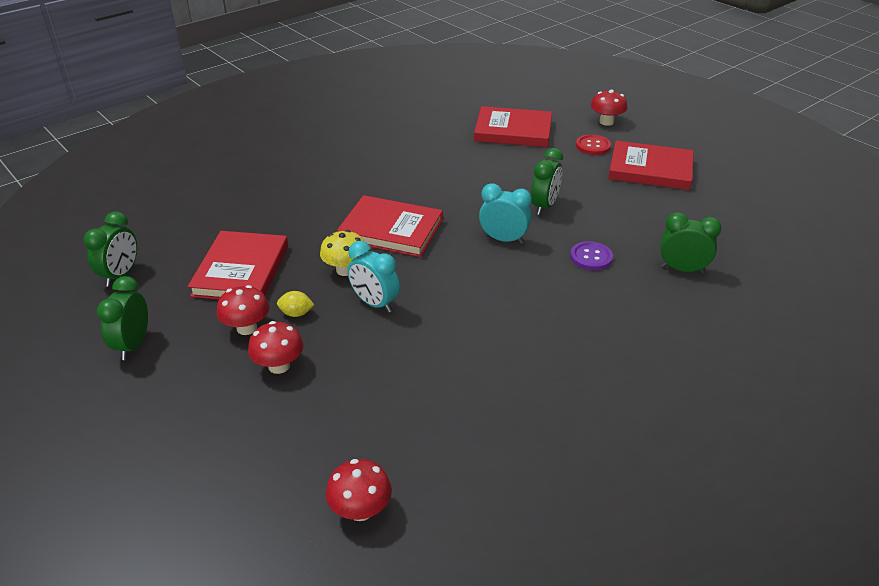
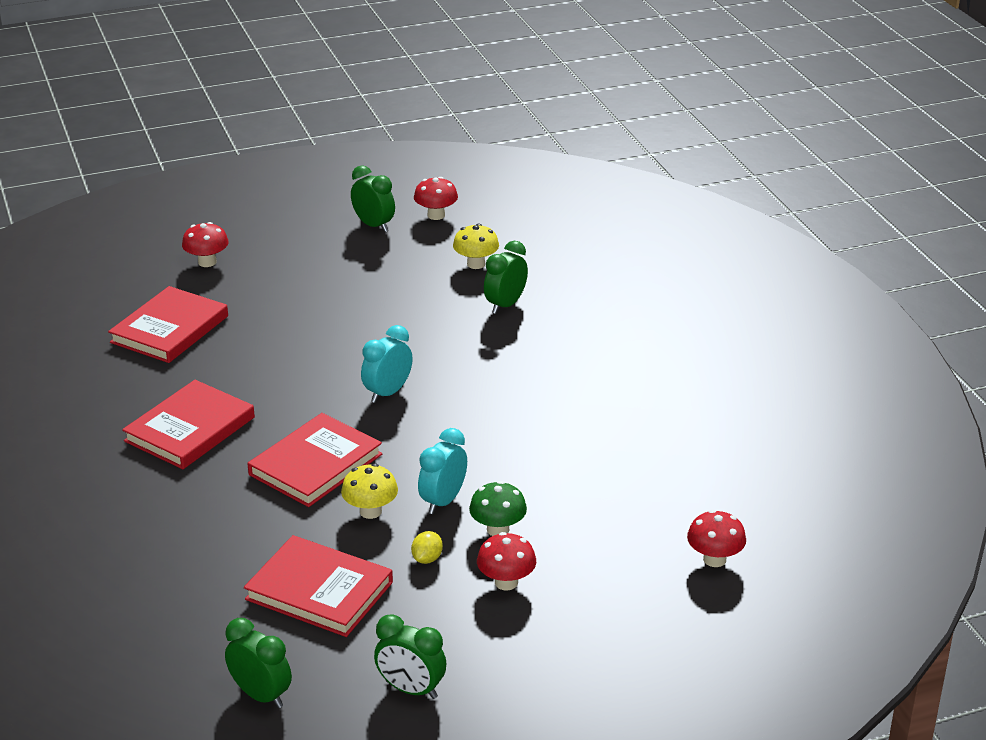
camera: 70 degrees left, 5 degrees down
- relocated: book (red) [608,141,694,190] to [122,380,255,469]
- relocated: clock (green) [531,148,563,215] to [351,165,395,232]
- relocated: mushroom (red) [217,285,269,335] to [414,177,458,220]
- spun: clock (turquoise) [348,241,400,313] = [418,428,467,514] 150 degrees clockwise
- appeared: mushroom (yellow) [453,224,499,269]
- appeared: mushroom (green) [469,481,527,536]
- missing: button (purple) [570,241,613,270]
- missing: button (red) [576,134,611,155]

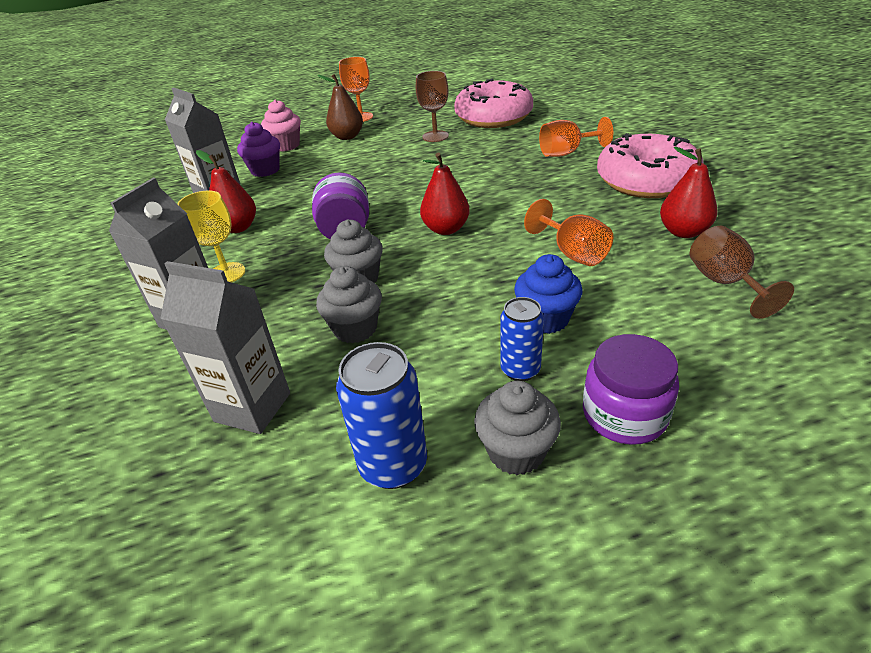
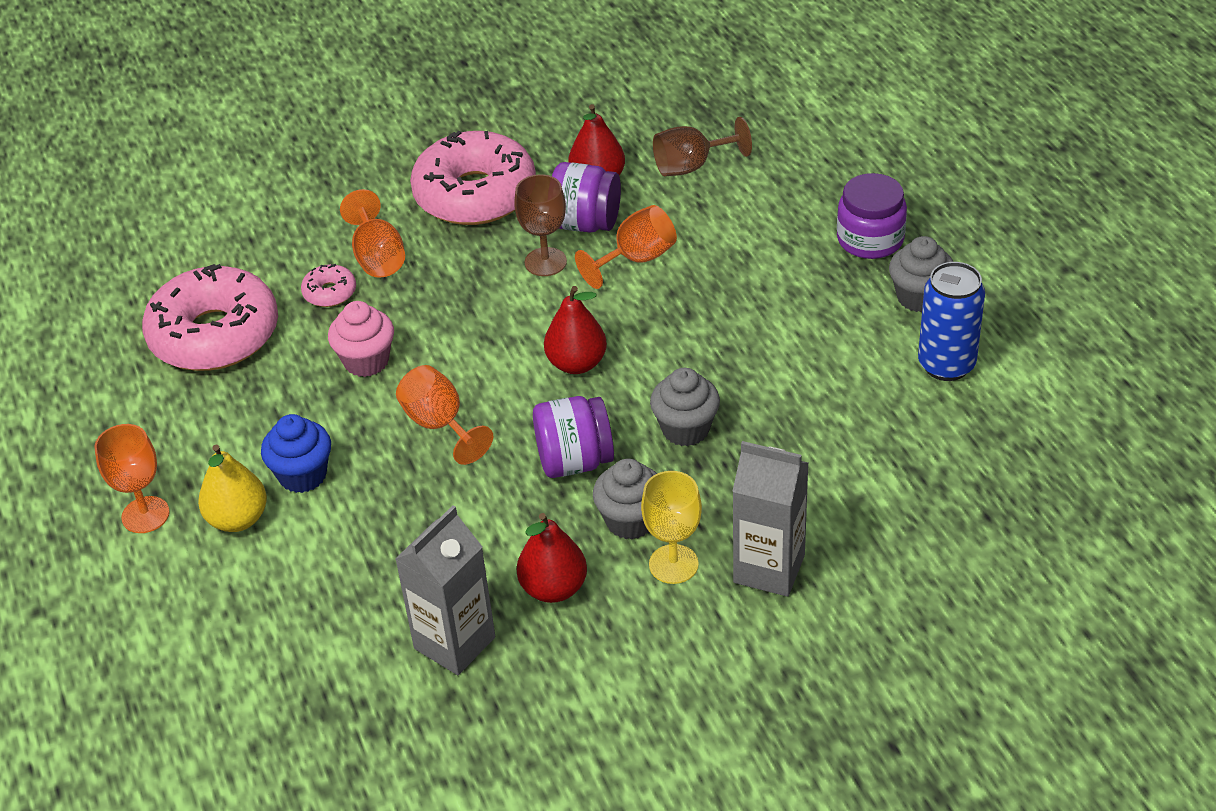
camera: 95 degrees left, 5 degrees up
- colour: pear (brown) [317,74,363,140] to pear (yellow) [198,445,267,532]
- relocated: cupcake (blue) [514,254,583,334] to [261,414,331,493]
- appeared: donut (pink) [301,264,356,307]
- relocated: cupcake (pink) [261,99,301,151] to [328,301,394,377]
- appeared: goblet (orange) [396,365,493,465]
- relocated: goblet (brown) [416,71,449,142] to [514,174,567,276]
- appeared: jar (purple) [552,162,621,233]
- relocated: cupcake (grey) [316,266,382,343] to [593,459,657,539]
- missing: carton (grey) [160,261,290,434]
- missing: cupcake (purple) [237,122,280,177]
- missing: can (blue) [500,297,544,381]

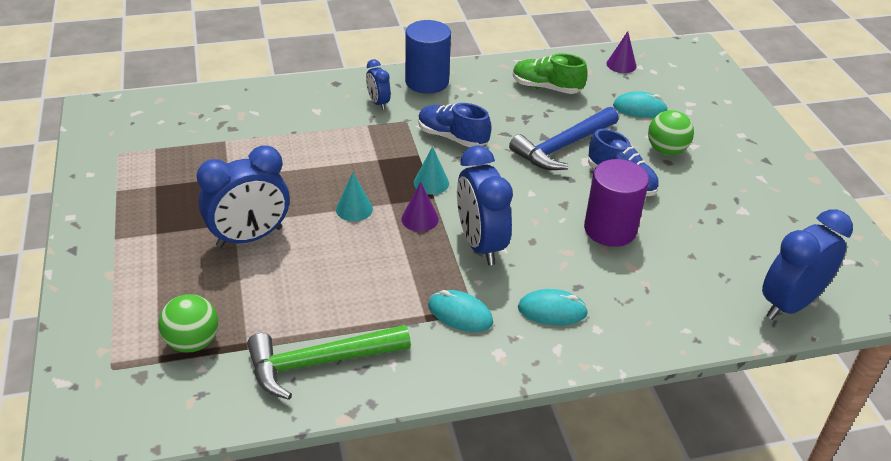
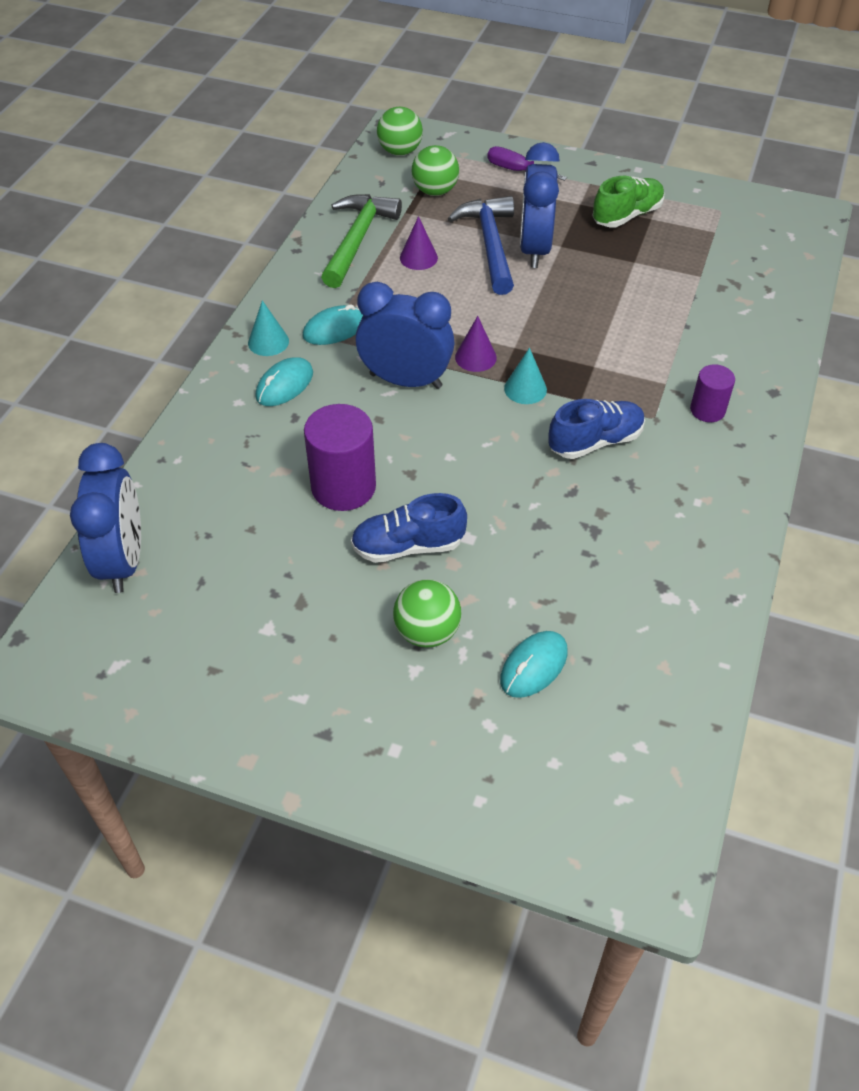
camera: 125 degrees right, 10 degrees up
- relocated: cone (turquoise) [336,172,373,222] to [248,300,289,356]
- appeared: ball (green) [377,107,423,156]
- relocated: cone (purple) [606,31,637,73] to [400,216,438,270]
- relocated: hammer (blue) [509,107,619,170] to [448,196,514,295]
- appeared: screwdriver (purple) [487,146,567,181]
- relocated: shoe (green) [513,53,588,94] to [592,176,664,227]
- exchanged: clock (blue) [366,59,391,110] to cylinder (purple) [690,364,735,422]
- missing: cylinder (blue) [405,20,451,94]

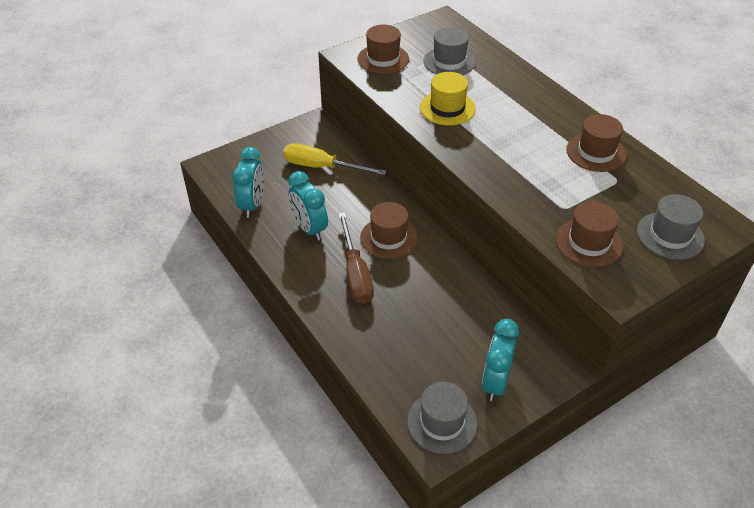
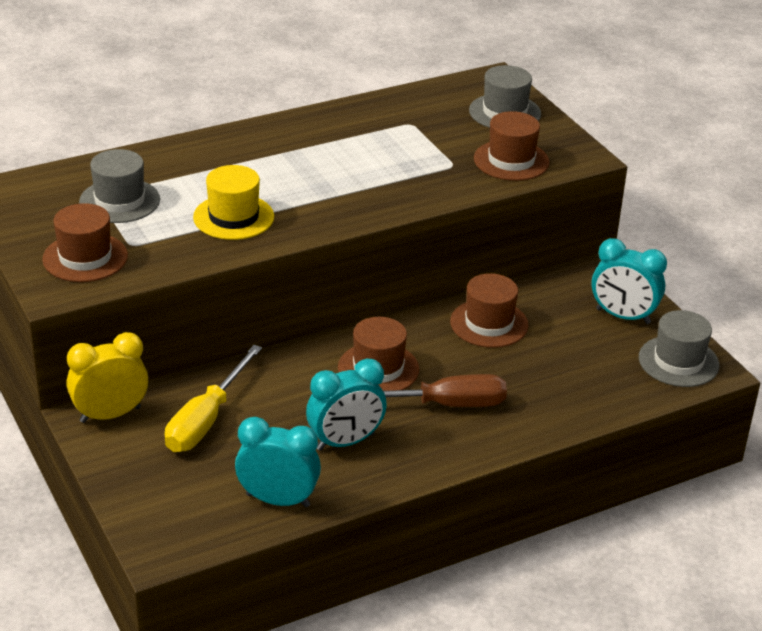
camera: 85 degrees left, 10 degrees down
- appeared: clock (yellow) [67,332,148,423]
- relocated: hat (brown) [566,114,627,172] to [450,273,529,348]

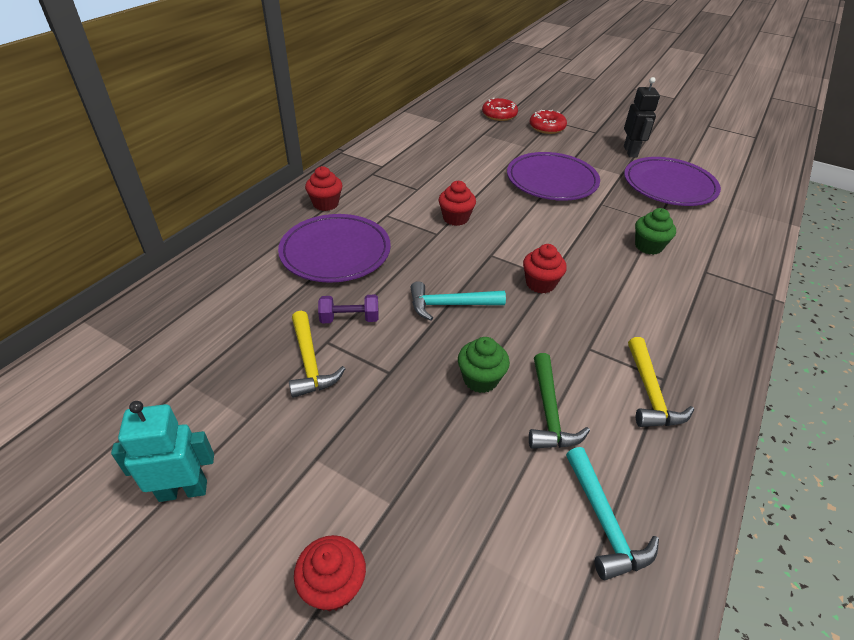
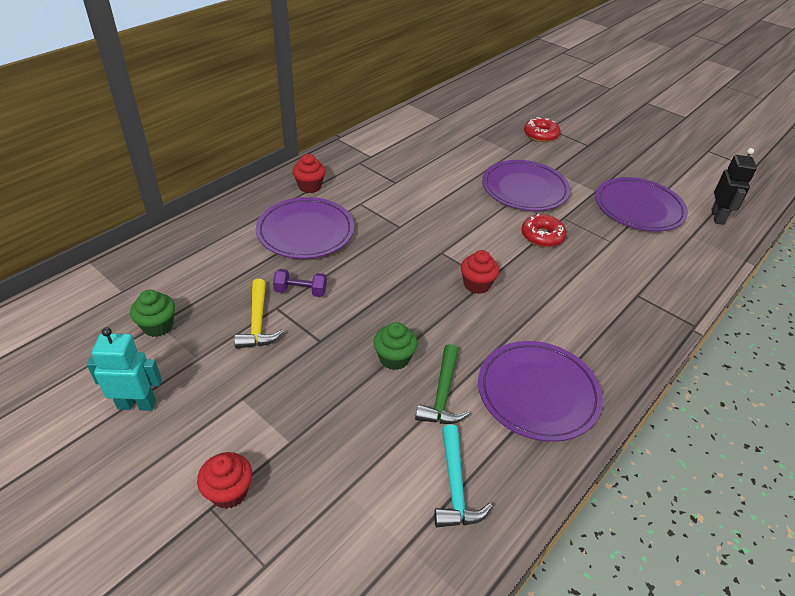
camera: 10 degrees right, 0 degrees up
- relocated: cupcake (green) [635,208,676,255] to [130,290,175,337]
- exchanged: hammer (yellow) [628,337,694,427] to plate (purple) [478,341,603,442]
- relocated: donut (red) [482,98,518,121] to [521,214,566,247]
- relocated: robot (black) [624,77,660,157] to [711,148,757,225]
- missing: hammer (turquoise) [410,281,506,321]
- missing: cupcake (red) [438,181,476,226]

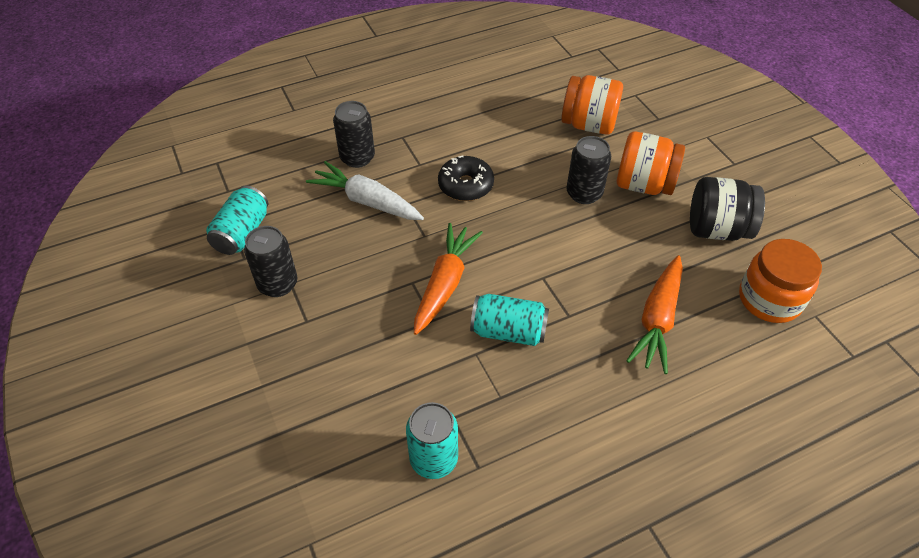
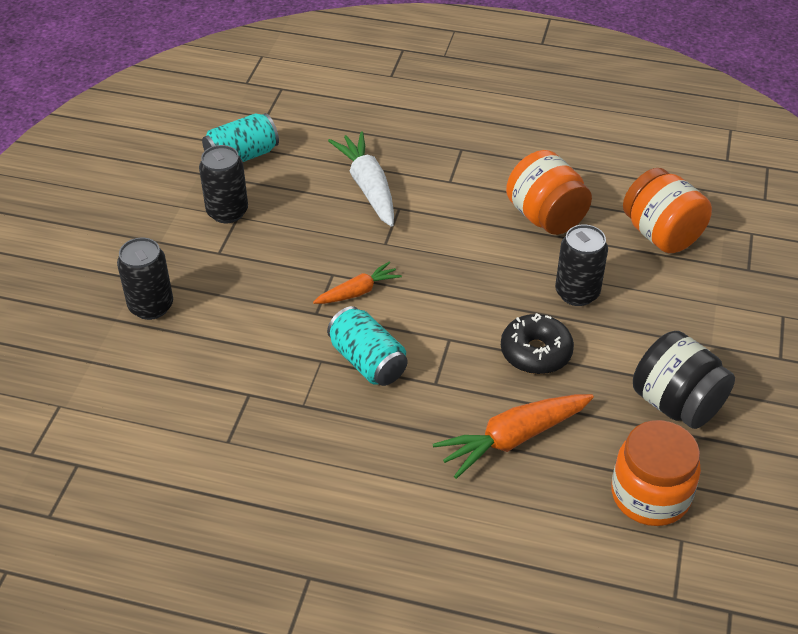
camera: 40 degrees right, 5 degrees down
- relocated: can (black) [333,101,375,168] to [117,238,173,320]
- size: carrot (orange) [414,223,483,335] = [313,261,402,304] x0.60
- relocated: donut (black) [438,156,494,201] to [501,313,574,374]
- relocated: jar (orange) [617,131,685,195] to [506,150,592,235]
- missing: can (turquoise) [406,402,458,479]

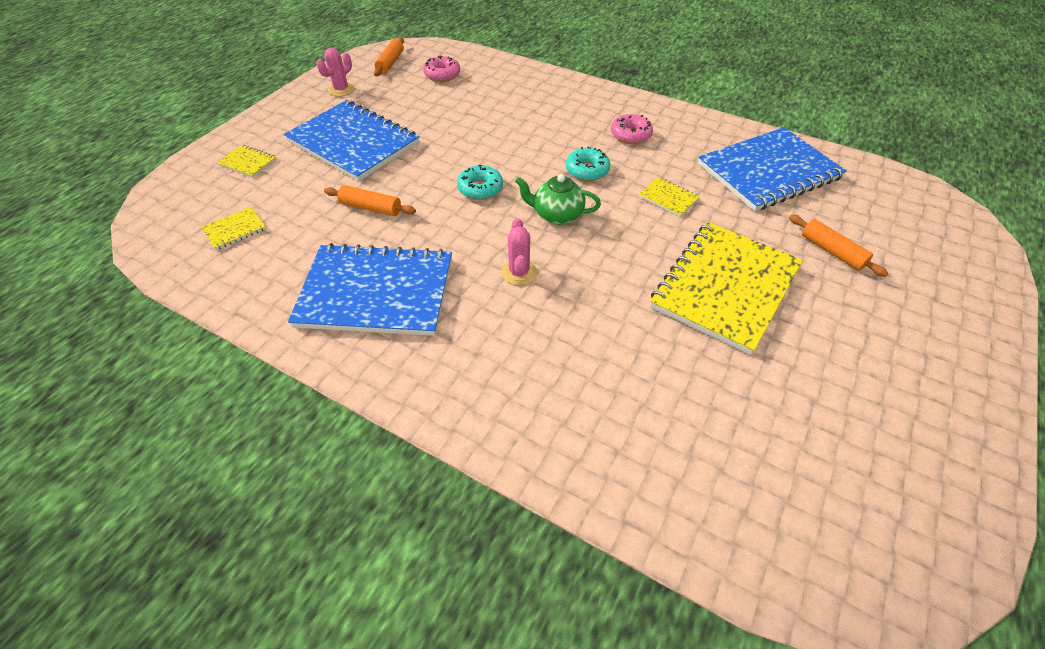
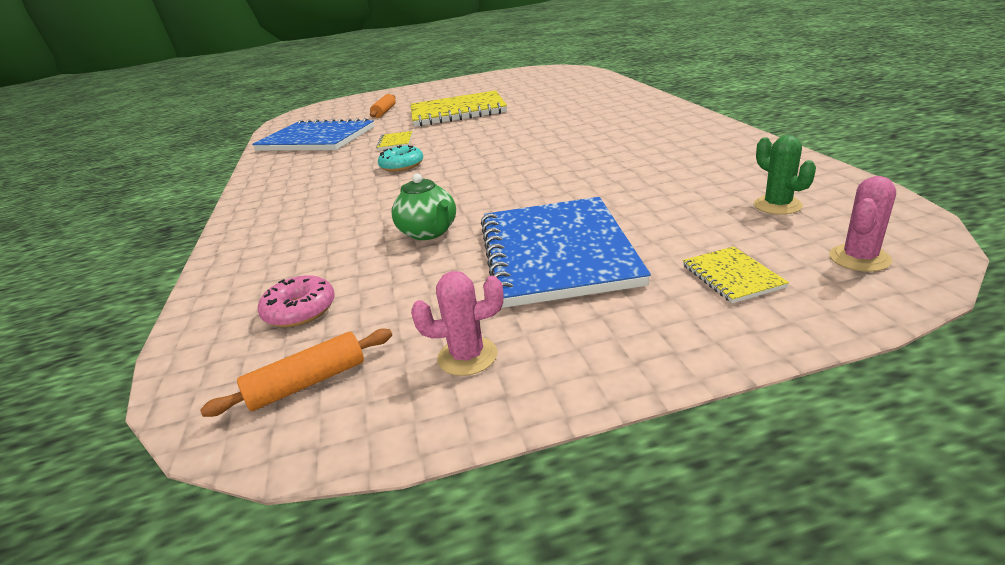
camera: 130 degrees left, 20 degrees down
- relocated: teapot (green) [515,174,601,225] to [391,174,456,240]
- exchanged: notebook (yellow) [201,207,266,250] to cactus (green) [754,135,816,215]
- relocated: cactus (pink) [501,218,537,286] to [829,176,896,272]
- missing: notebook (blue) [288,243,452,336]
- missing: rolling pin (orange) [324,185,416,216]
- missing: donut (turquoise) [457,165,503,200]
- missing: donut (pink) [611,114,653,144]

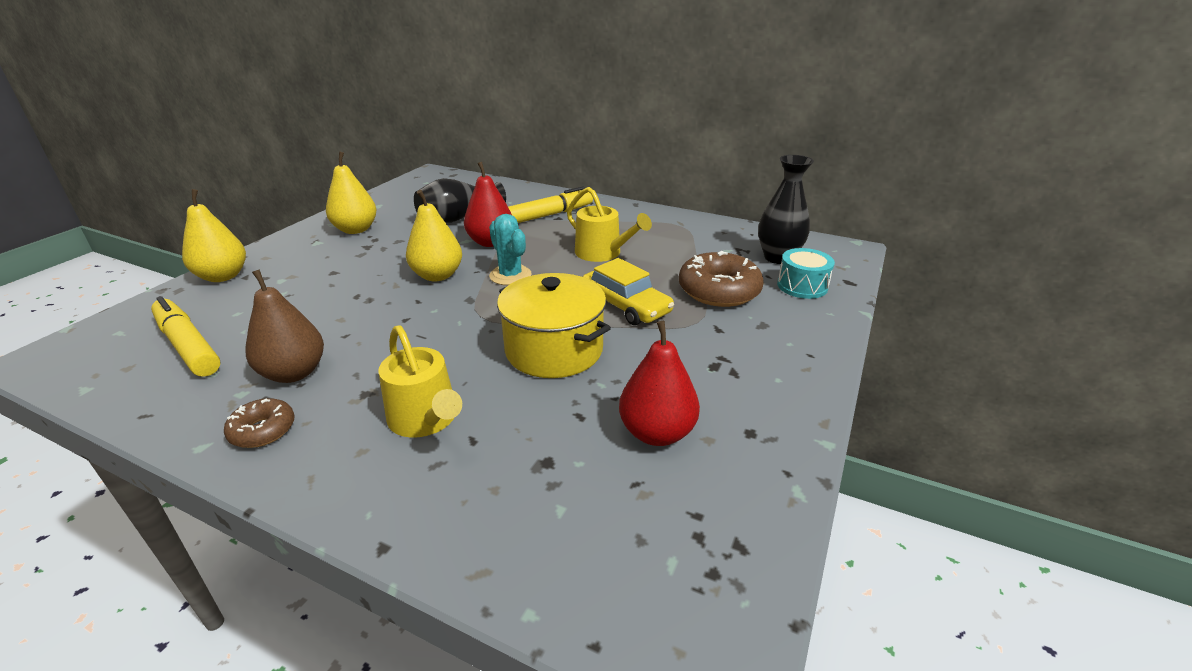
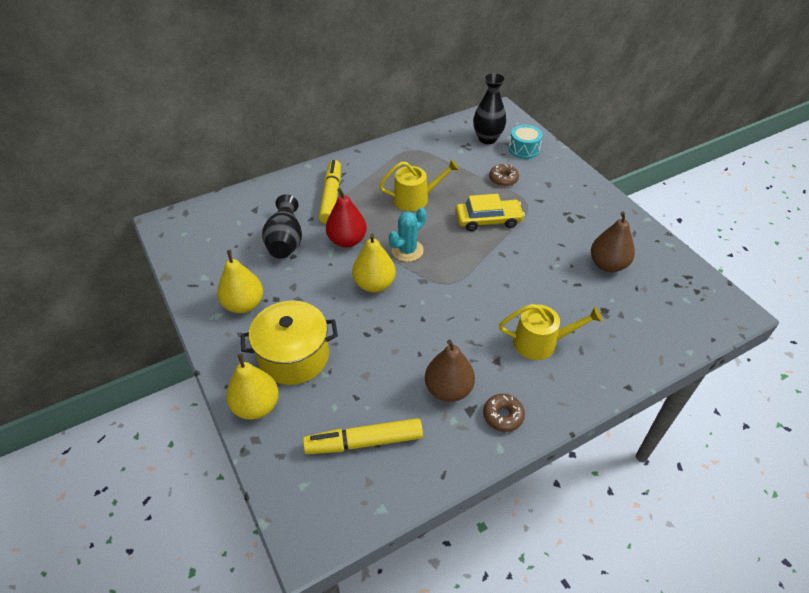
camera: 55 degrees left, 15 degrees up
- relocated: pot (yellow) [497,273,611,378] to [241,301,338,385]
- spun: cactus (turquoise) [489,214,532,285] = [389,207,426,262] 45 degrees counterclockwise
- size: donut (brown) [679,251,763,307] = [489,164,519,186] x0.55
- colour: pear (red) [619,321,700,446] to pear (brown) [591,212,635,272]

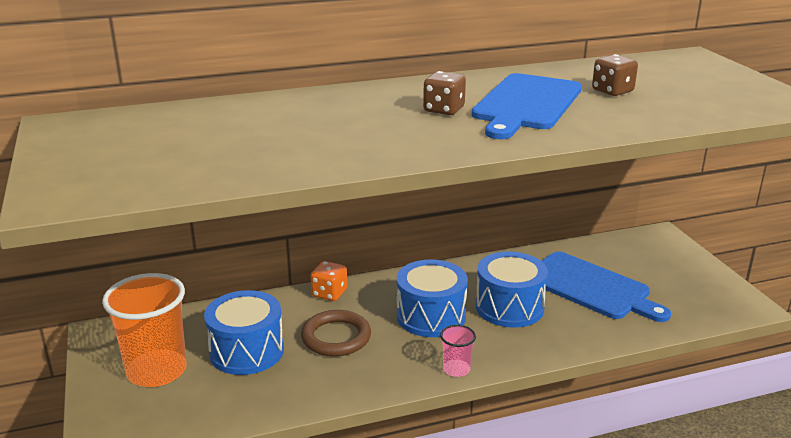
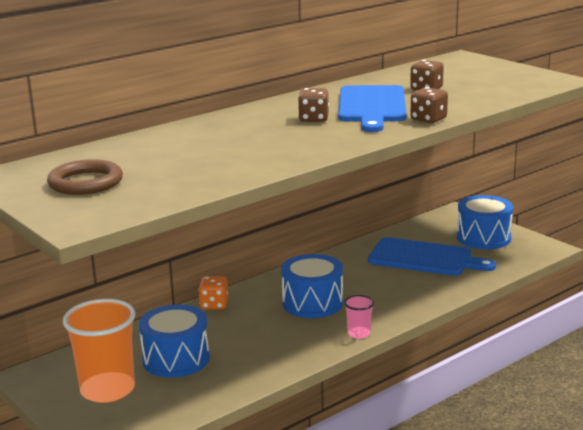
camera: 20 degrees left, 5 degrees down
- relocated: ring (brown) [301,310,371,356] to [47,159,123,195]
- appeared: dice (brown) [411,87,448,123]
- relocated: drum (blue) [476,251,548,328] to [457,195,513,249]

